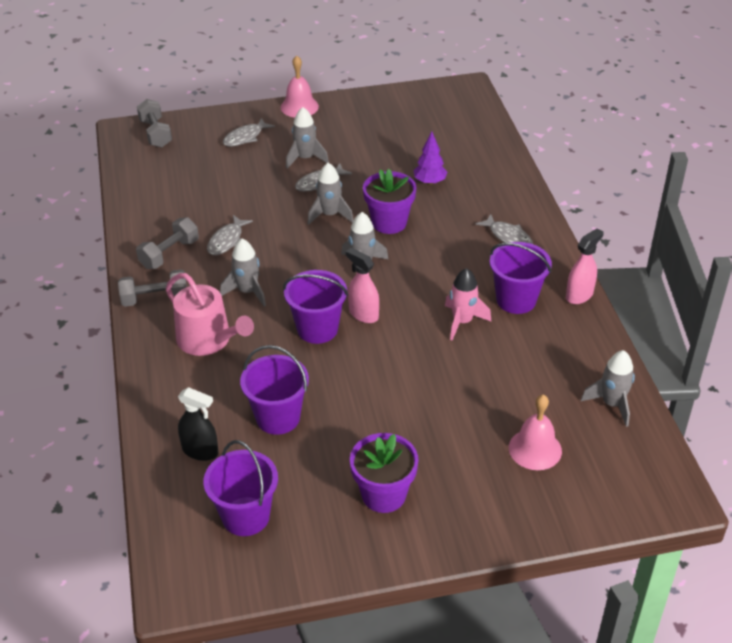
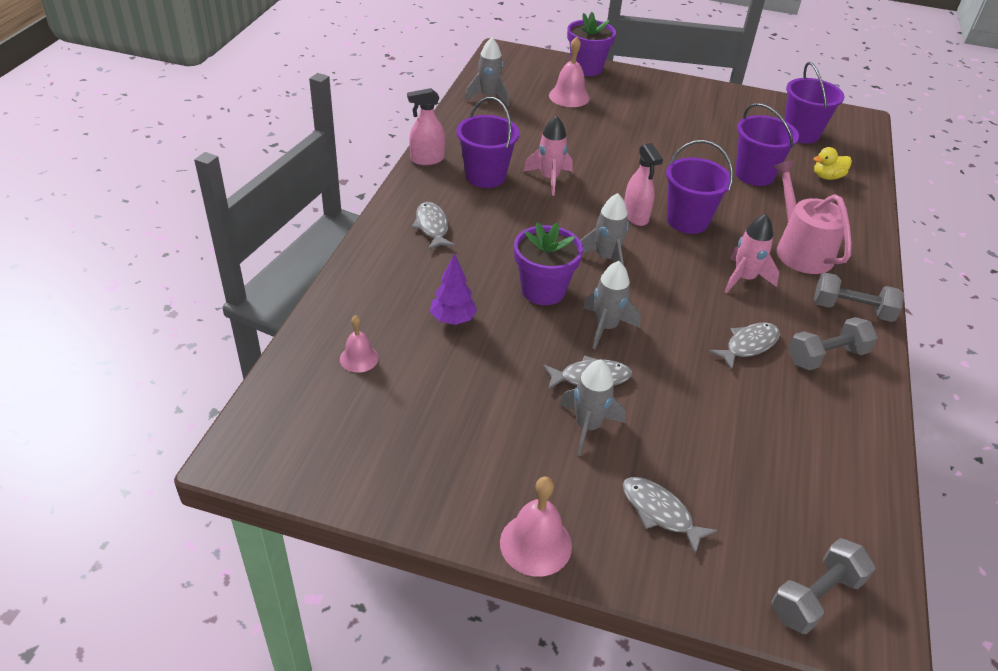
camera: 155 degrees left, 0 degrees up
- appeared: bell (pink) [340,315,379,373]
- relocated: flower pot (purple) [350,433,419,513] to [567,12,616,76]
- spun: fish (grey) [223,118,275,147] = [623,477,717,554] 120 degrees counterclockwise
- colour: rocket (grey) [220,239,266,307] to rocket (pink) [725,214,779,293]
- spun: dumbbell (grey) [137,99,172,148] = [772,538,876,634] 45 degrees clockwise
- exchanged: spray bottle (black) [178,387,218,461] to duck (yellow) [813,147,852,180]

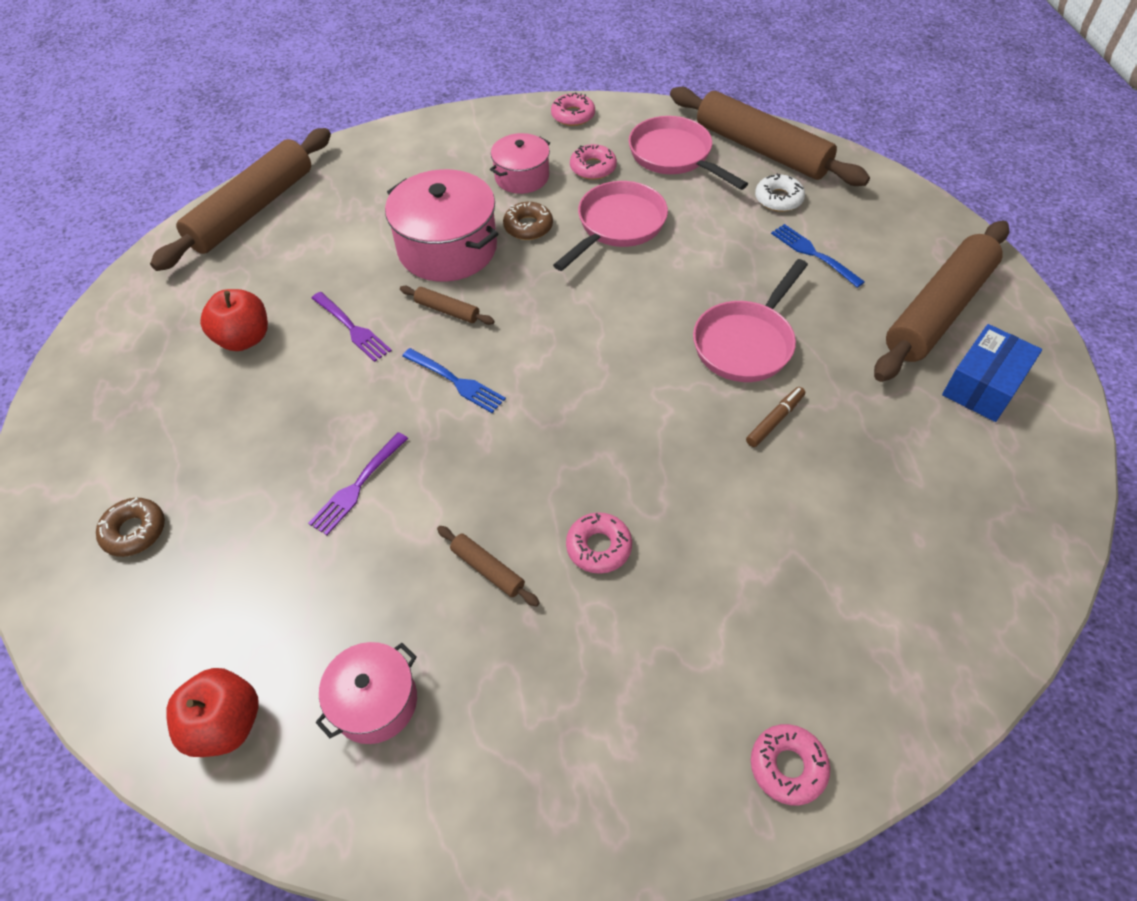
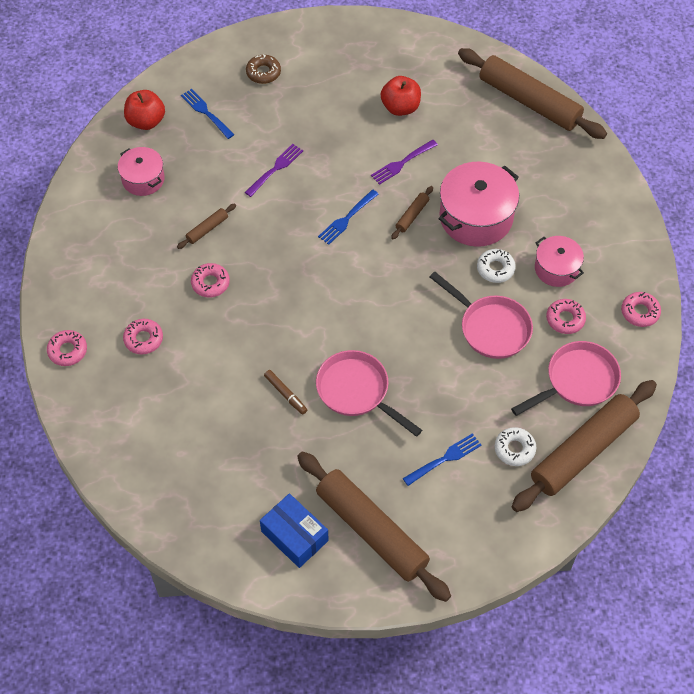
camera: 95 degrees right, 5 degrees up
- appeared: donut (pink) [123,319,163,354]
- appeared: fork (blue) [181,89,234,139]
- spun: fork (purple) [308,432,408,535] = [245,144,303,197] 90 degrees clockwise
- colour: donut (brown) [503,202,553,240] to donut (white) [477,249,516,283]

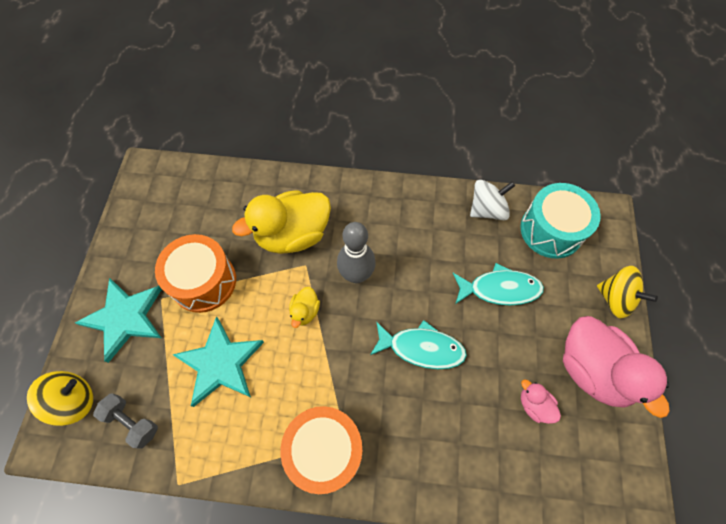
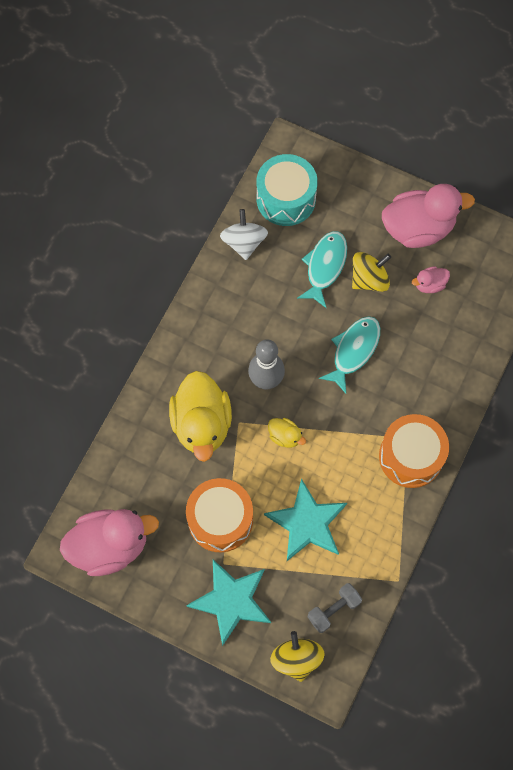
camera: 70 degrees left, 5 degrees up
- appeared: duck (pink) [60,509,159,576]
- relocated: spinning top (yellow) [597,266,658,319] to [352,252,391,292]

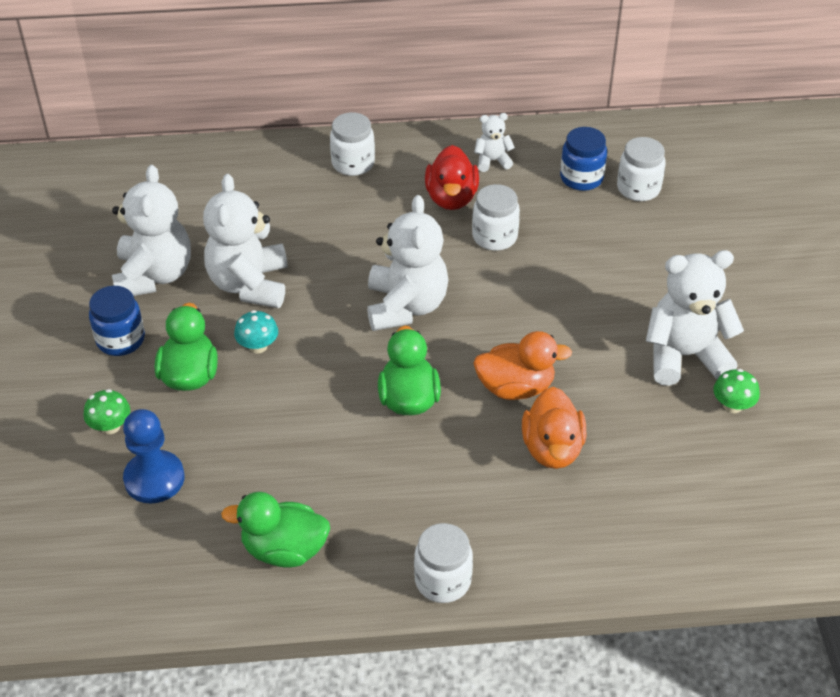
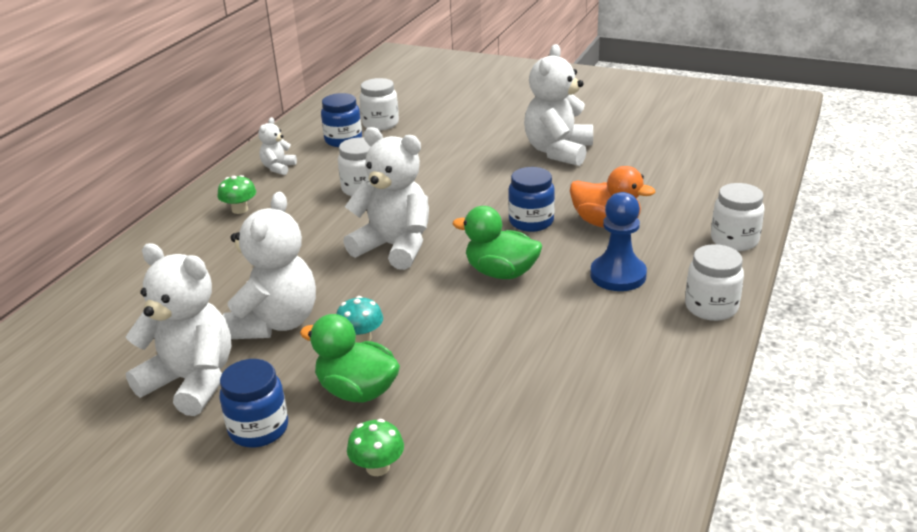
camera: 60 degrees left, 15 degrees down
- relocated: mushroom (green) [713,369,760,413] to [217,175,256,214]
- spun: teddy bear (white) [203,174,287,308] = [223,192,316,339] 105 degrees counterclockwise
- exchanged: duck (orange) [473,331,572,400] to jar (blue) [508,167,555,232]
- relocated: pawn (blue) [123,409,184,504] to [590,192,647,291]
- relocated: jar (white) [330,112,375,176] to [711,183,765,251]
- missing: duck (green) [221,492,330,568]
- missing: duck (red) [425,145,479,210]

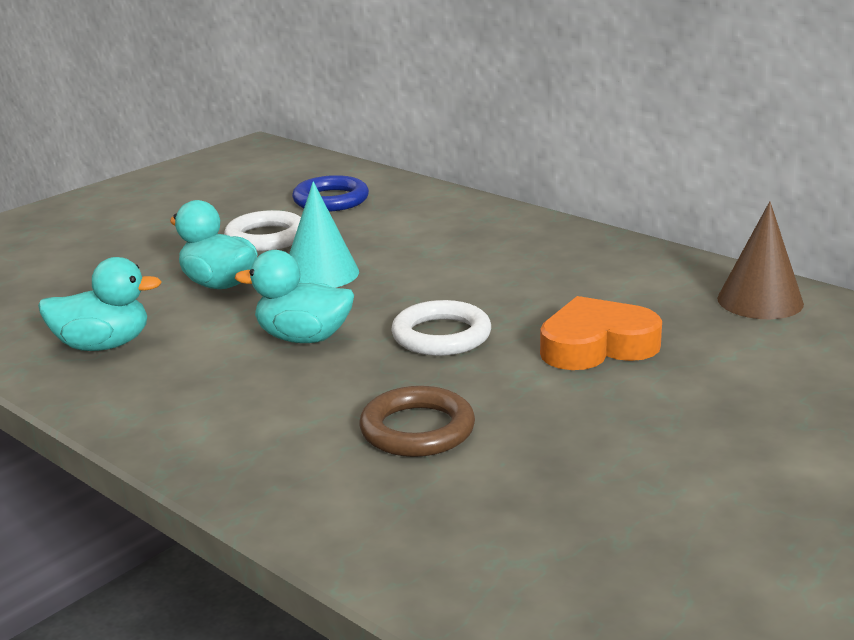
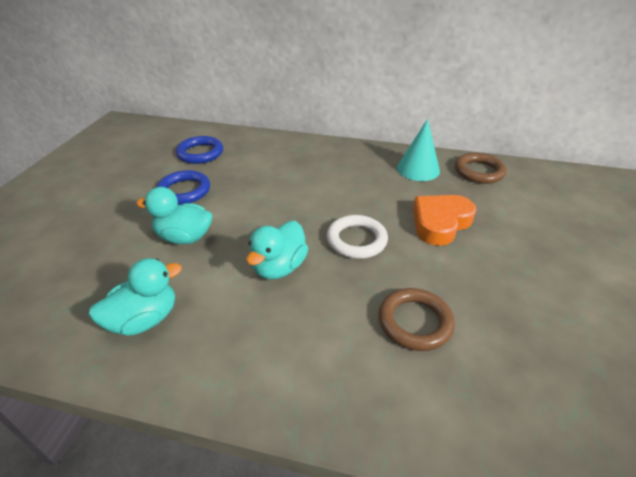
camera: 30 degrees left, 15 degrees up
- colour: ring (white) [224,210,301,251] to ring (blue) [156,170,210,205]
- spun: duck (turquoise) [235,250,354,343] = [246,221,308,279] 45 degrees counterclockwise
- relocated: cone (turquoise) [289,181,359,288] to [397,119,440,181]
- exchanged: cone (brown) [717,201,804,319] to ring (brown) [455,153,507,184]

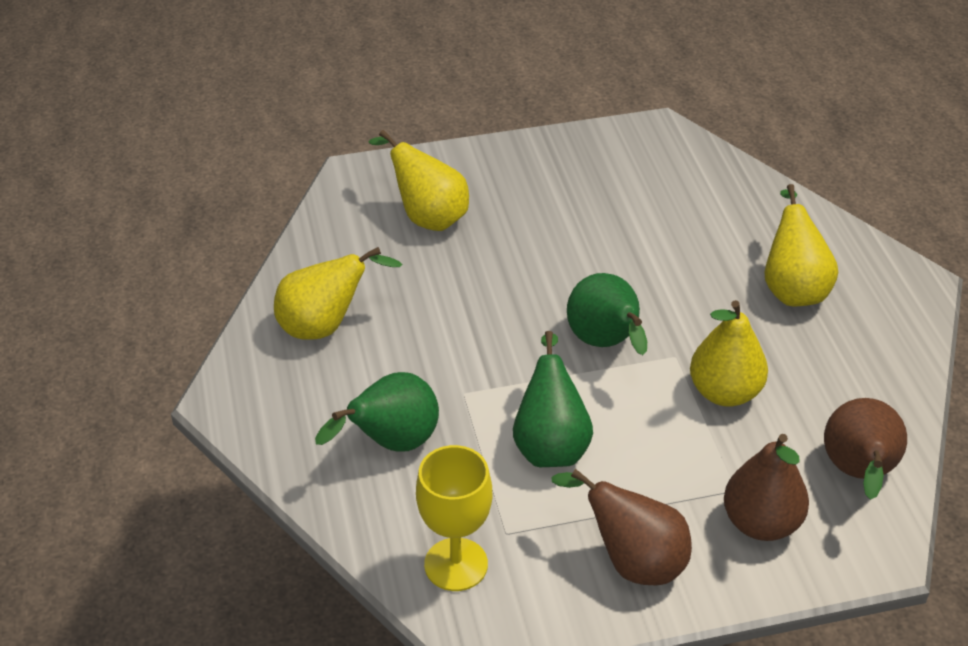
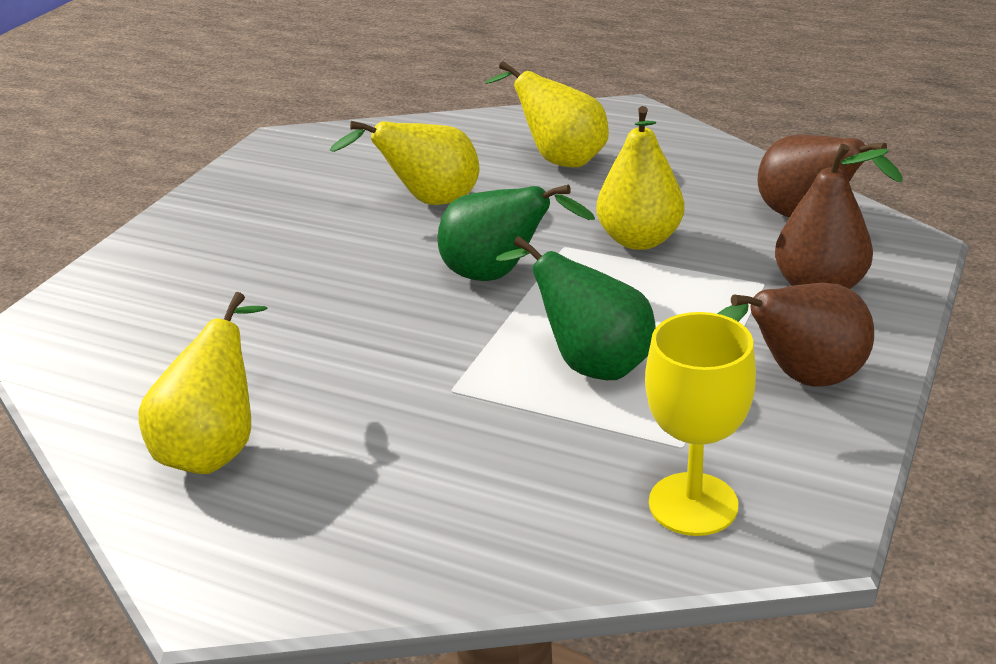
camera: 50 degrees left, 10 degrees down
- relocated: pear (yellow) [368,130,469,231] to [330,121,480,205]
- missing: pear (green) [315,372,439,452]

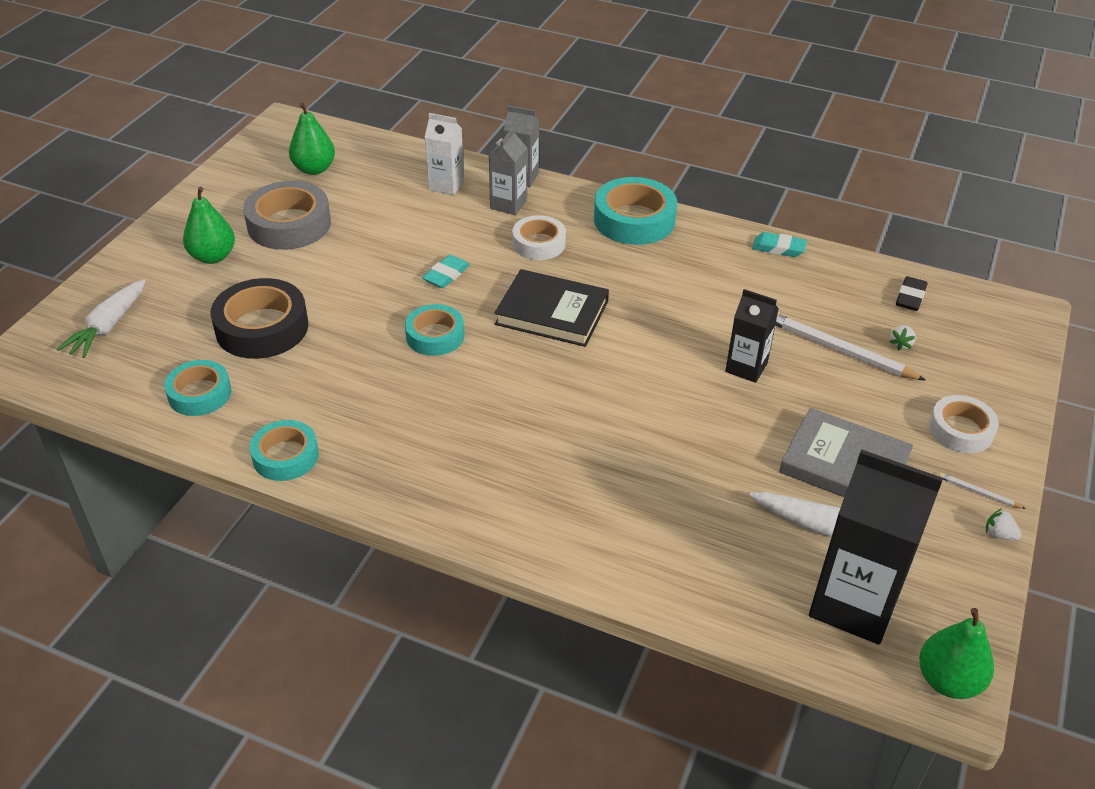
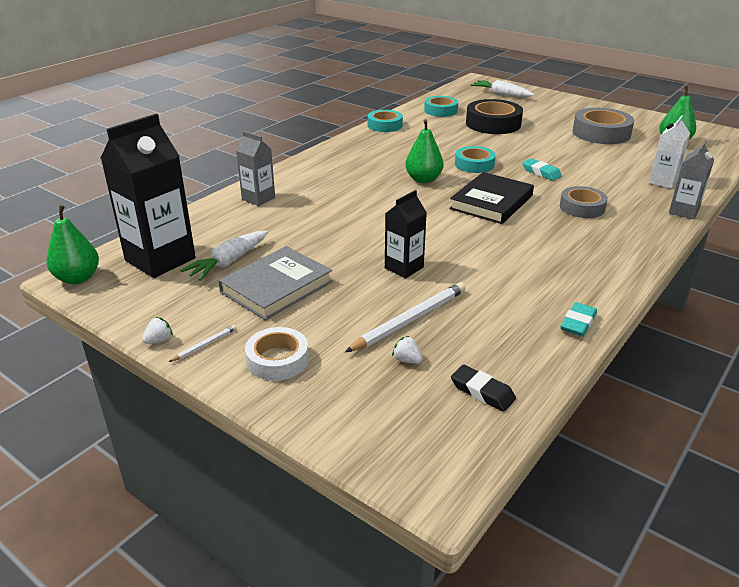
camera: 105 degrees right, 10 degrees down
- relocated: carton (grey) [489,128,527,215] to [236,131,275,206]
- relocated: pear (green) [183,187,235,264] to [405,119,444,183]
- colour: tape (white) [512,215,566,260] to tape (grey) [560,186,608,218]
- missing: tape (turquoise) [594,177,677,245]

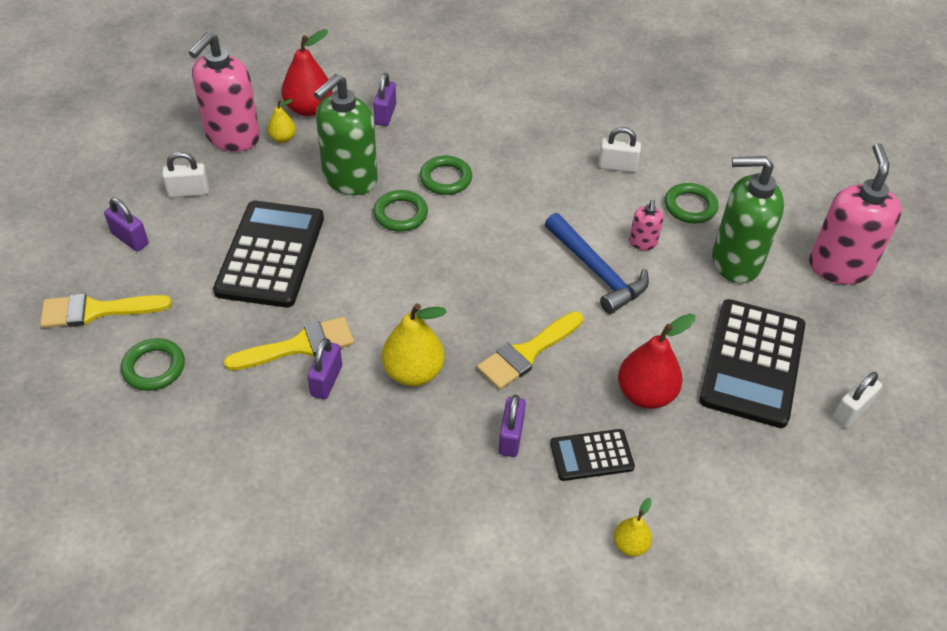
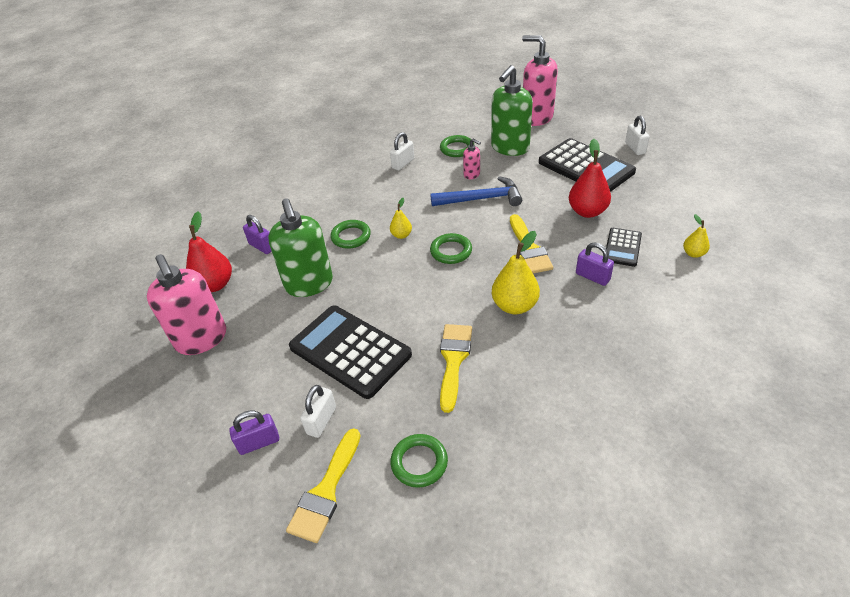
camera: 55 degrees left, 5 degrees down
- relocated: padlock (white) [162,152,209,198] to [300,385,336,438]
- relocated: pear (yellow) [267,99,296,143] to [390,198,412,239]
- relocated: ring (green) [373,190,428,232] to [430,233,472,264]
- missing: padlock (purple) [307,338,342,399]

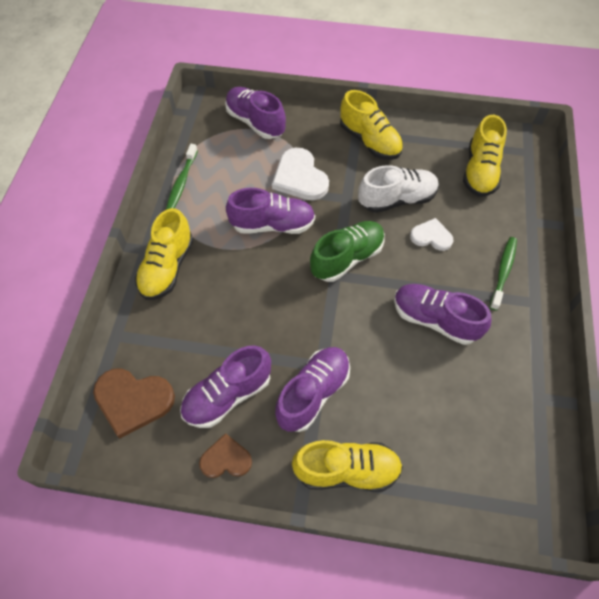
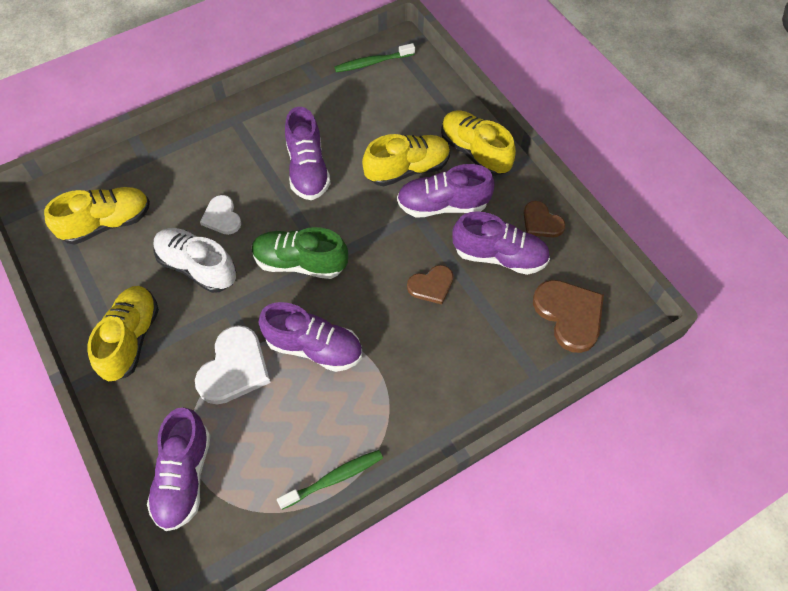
camera: 130 degrees left, 0 degrees up
- spun: shoe (purple) [226,188,315,234] = [259,302,362,372] 150 degrees clockwise
- relocated: toothbrush (green) [489,237,517,311] to [334,43,415,73]
- relocated: shoe (yellow) [135,208,193,300] to [362,134,450,186]
- appeared: heart (brown) [407,265,453,304]

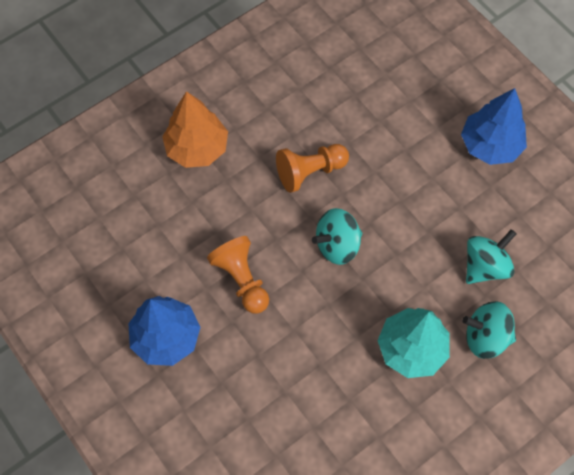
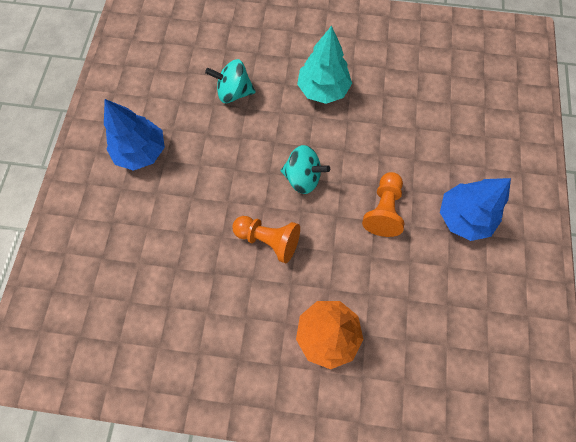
camera: 135 degrees left, 5 degrees up
- missing: spinning top (turquoise) [462,301,516,359]

